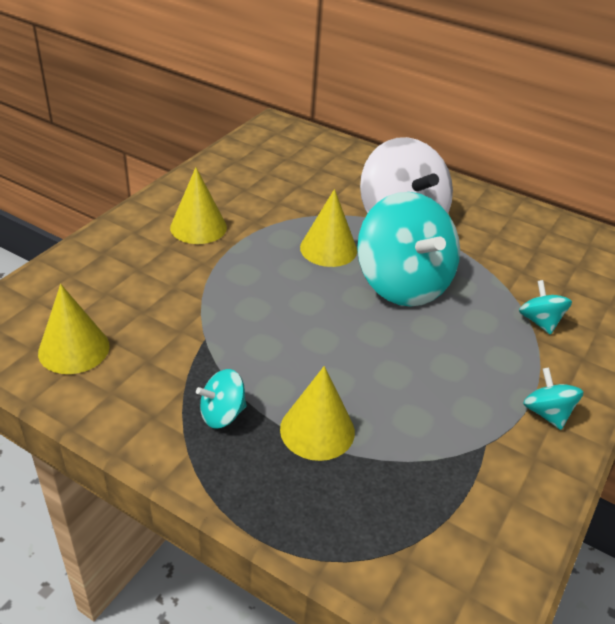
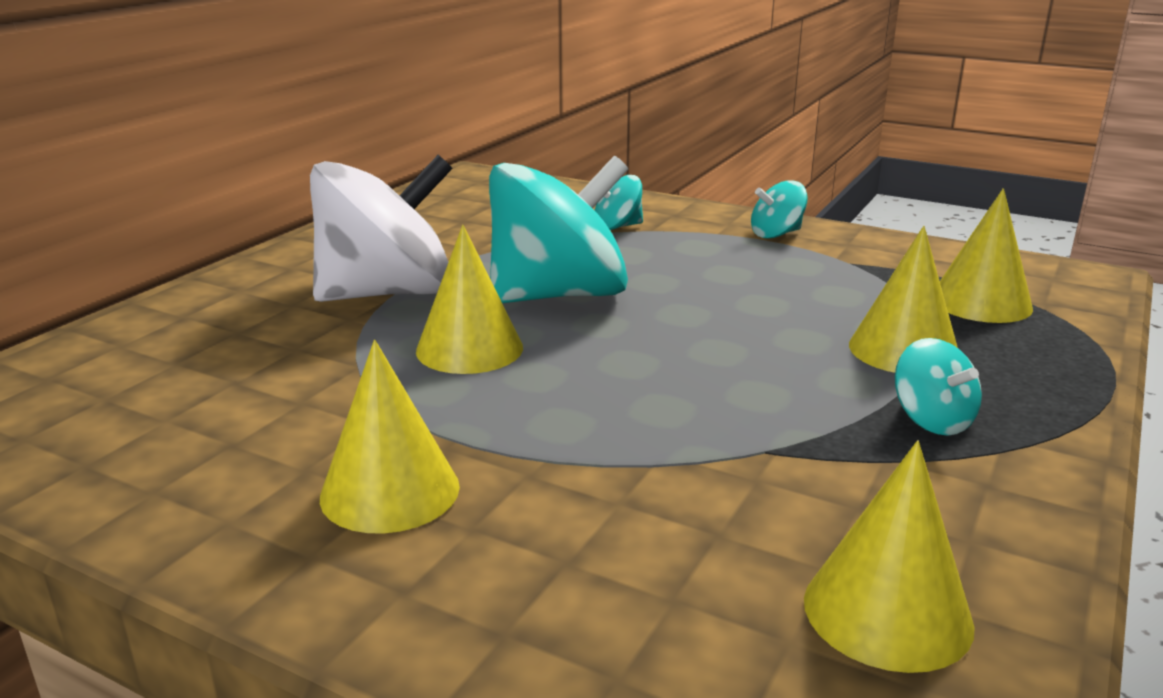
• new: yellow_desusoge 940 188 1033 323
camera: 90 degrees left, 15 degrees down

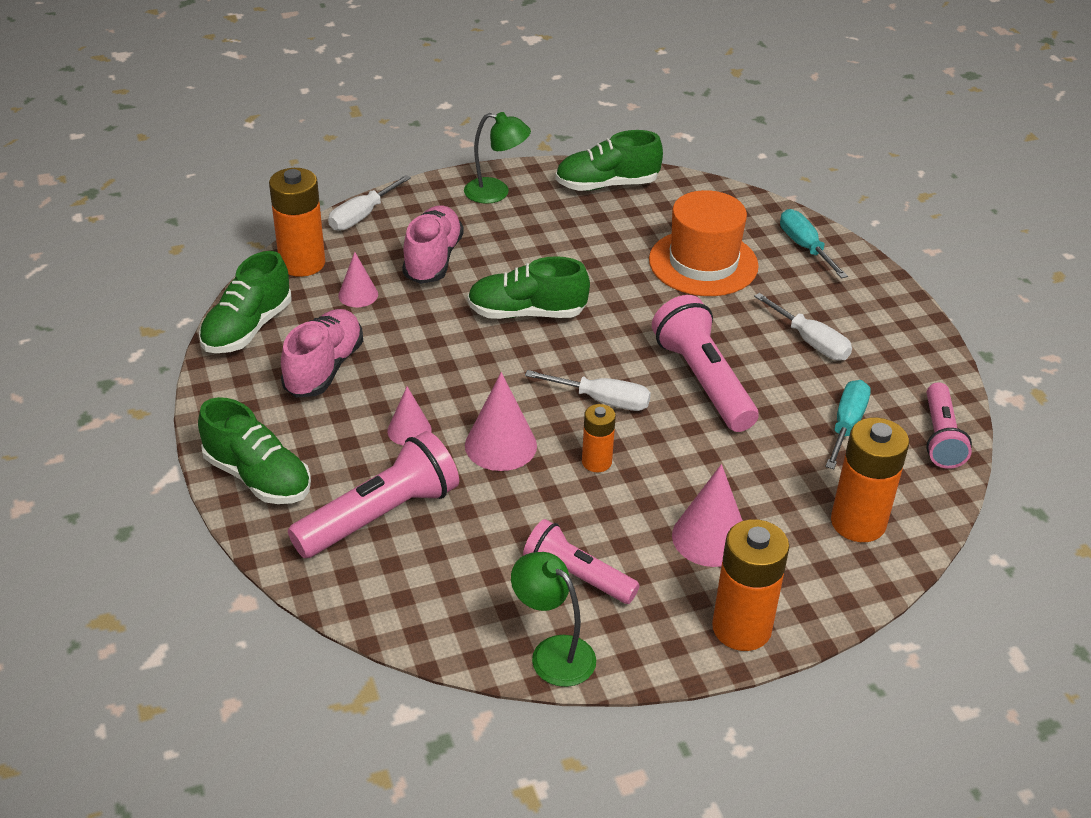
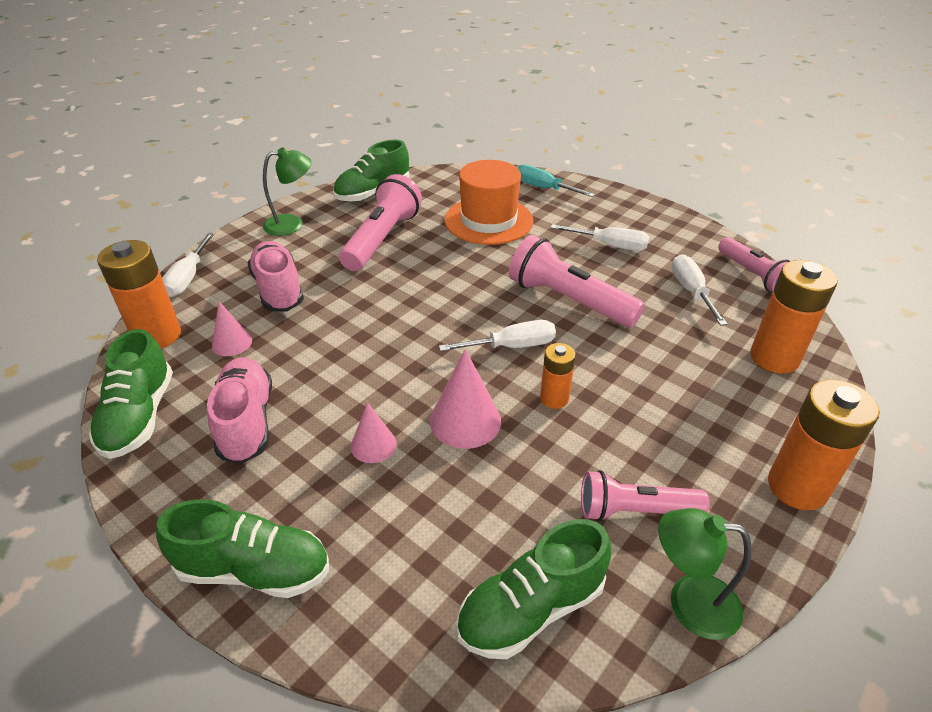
• shifted: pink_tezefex 288 431 459 558 to 339 174 422 271
• shifted: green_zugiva 467 256 590 319 to 456 519 611 659
• gone: pink_desusoge 672 464 743 567
• repainted: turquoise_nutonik 825 380 871 469 to white_nutonik 671 254 728 326
camera: 30 degrees left, 0 degrees up

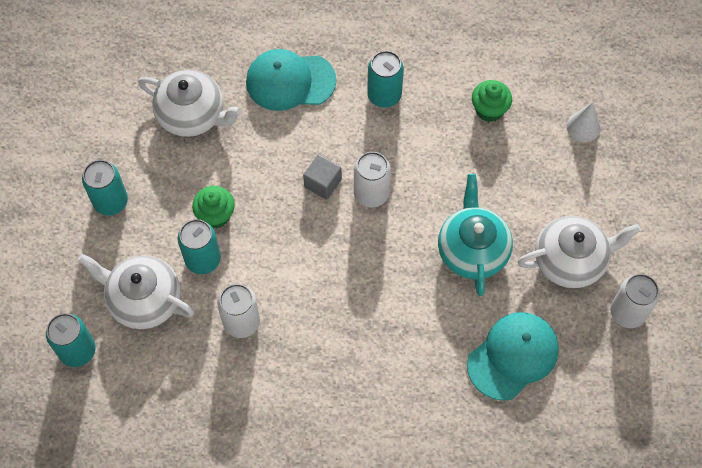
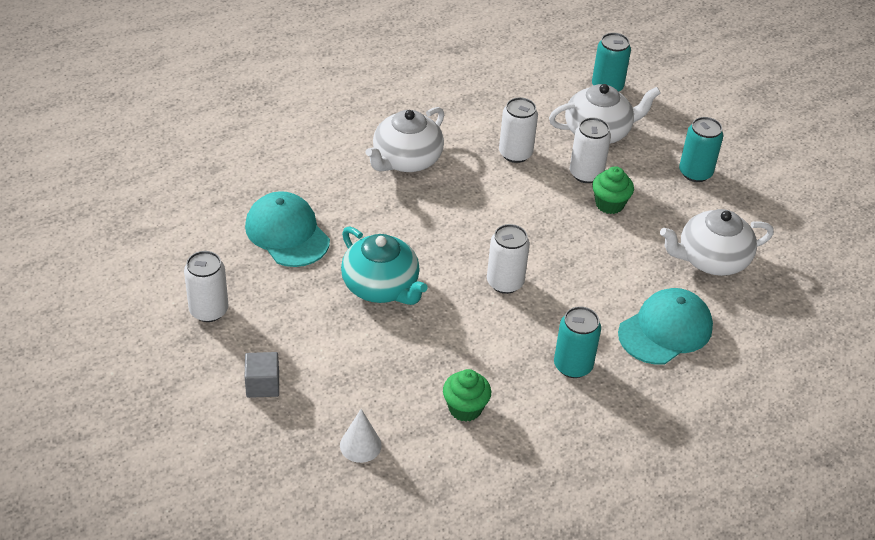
• repainted: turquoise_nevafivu 178 219 221 274 to white_nevafivu 570 117 611 183
• shifted: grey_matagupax 303 154 342 200 to 245 352 279 398
• rotated: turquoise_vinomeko 467 312 559 401 = 245 191 330 267 135 degrees clockwise
• shifted: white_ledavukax 518 216 641 288 to 365 107 444 172
camera: 140 degrees right, 20 degrees down

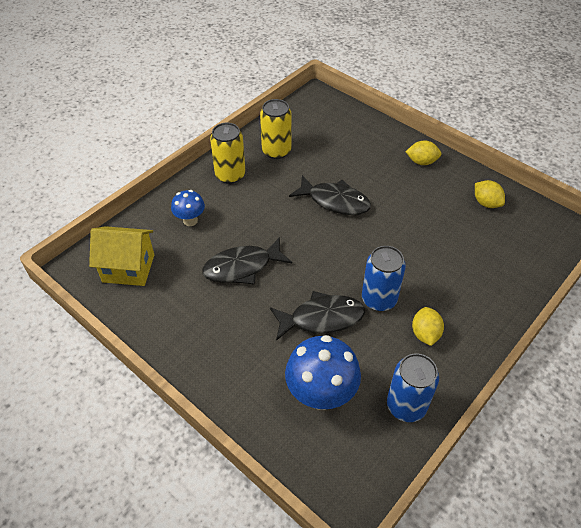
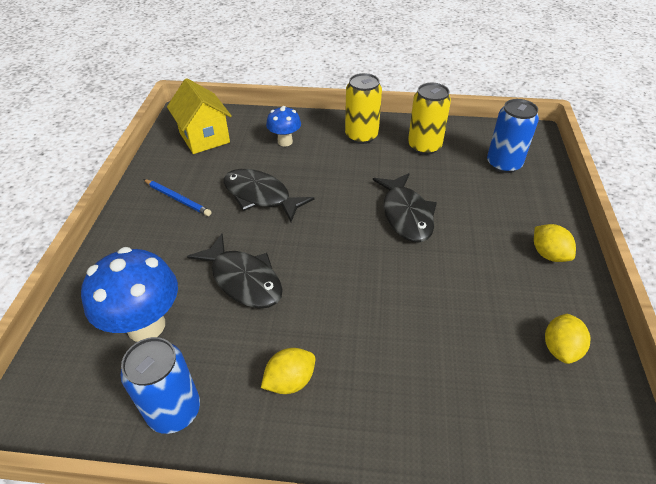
• shifted: blue_nevafivu 362 246 406 311 to 487 99 539 173
• new: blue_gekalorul 143 179 211 216
camera: 55 degrees right, 5 degrees down

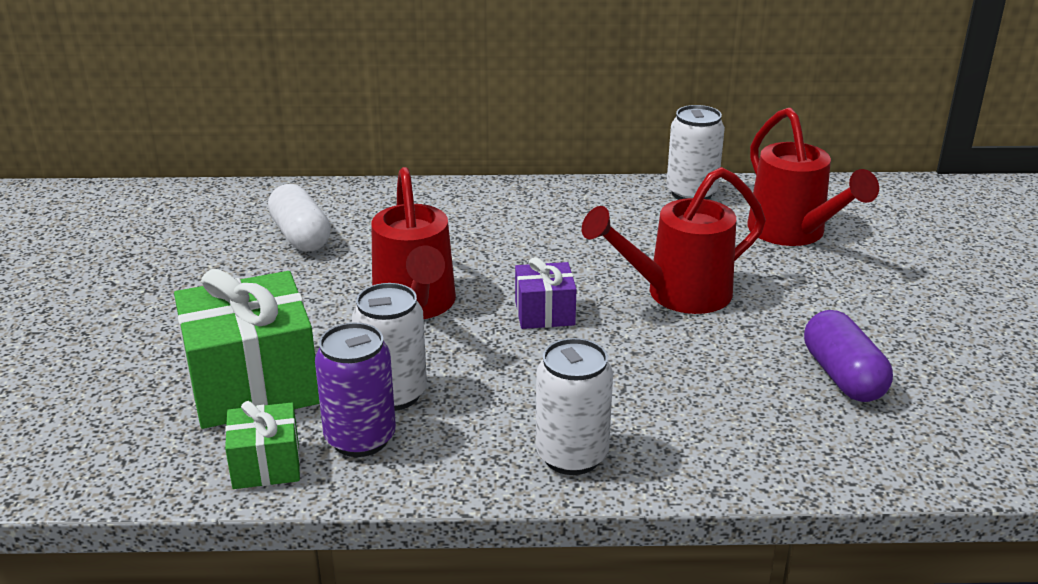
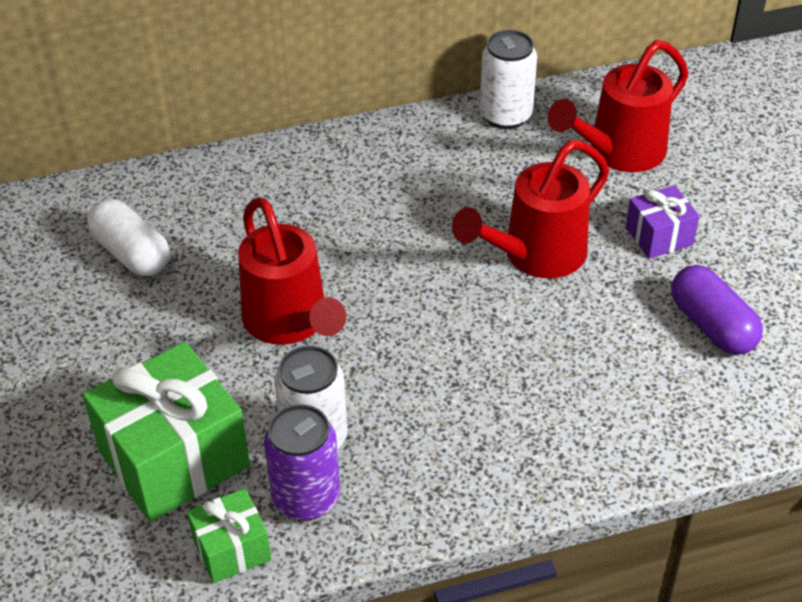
• shifted: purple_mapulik 515 257 577 329 to 625 185 699 259
• gone: white_nevafivu 536 338 613 475
• rotated: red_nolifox 747 107 879 246 = 548 40 689 172 90 degrees clockwise
camera: 15 degrees left, 15 degrees up

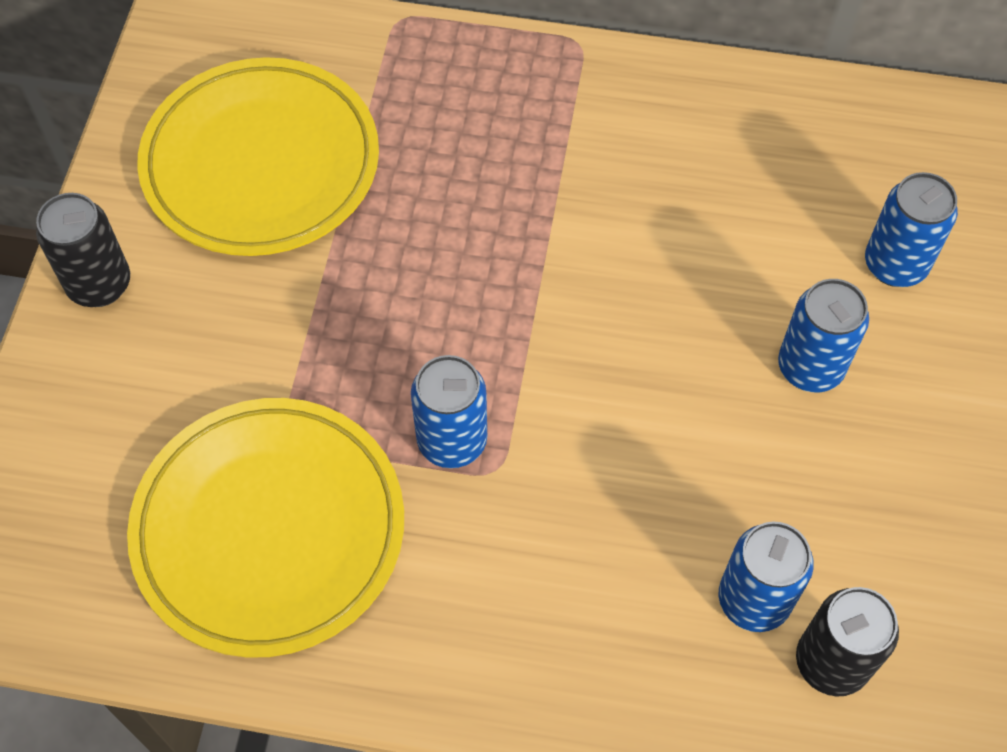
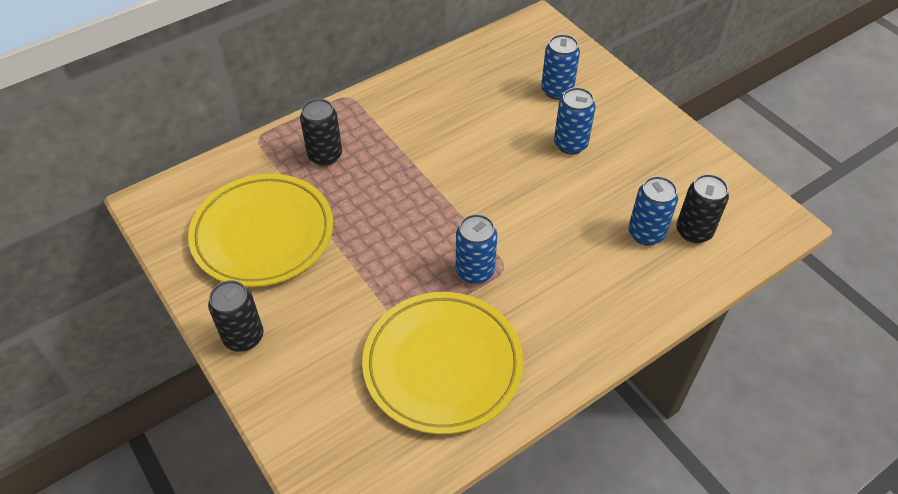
• new: black_nevafivu 300 99 342 166
camera: 45 degrees left, 10 degrees down

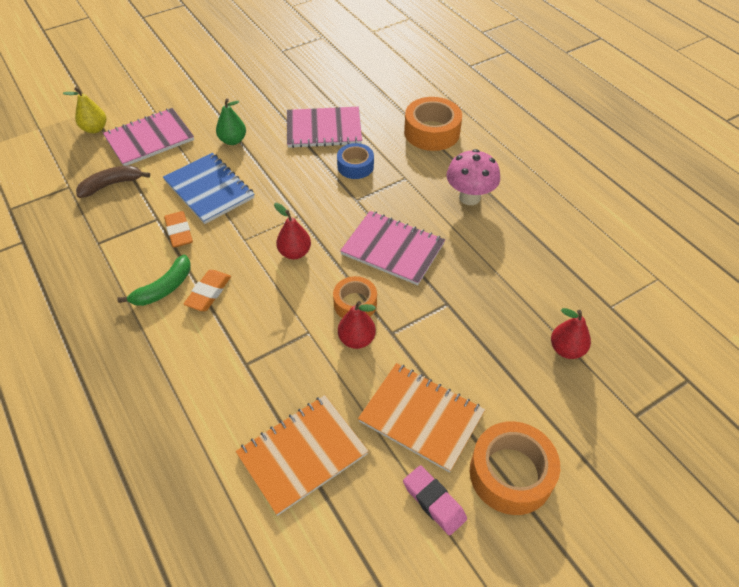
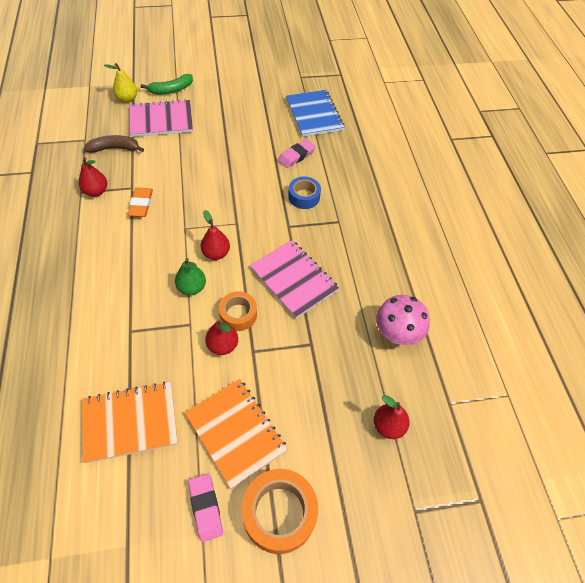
• shifted: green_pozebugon 117 254 191 306 to 141 74 193 94
• shifted: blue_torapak 163 153 255 224 to 286 90 345 137
• gone: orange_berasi 184 270 231 311
• shifted: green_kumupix 216 98 246 145 to 175 258 206 295
• swapped: pink_torapak 287 107 362 148 to pink_berasi 278 139 316 168
• gone: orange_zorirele 404 97 462 151
• shifted: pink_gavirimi 446 149 500 205 to 376 295 430 345
• new: red_kumupix 79 157 107 197
camera: 20 degrees right, 5 degrees up

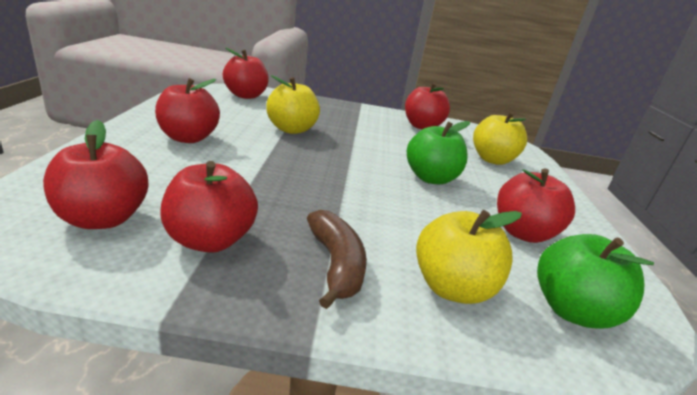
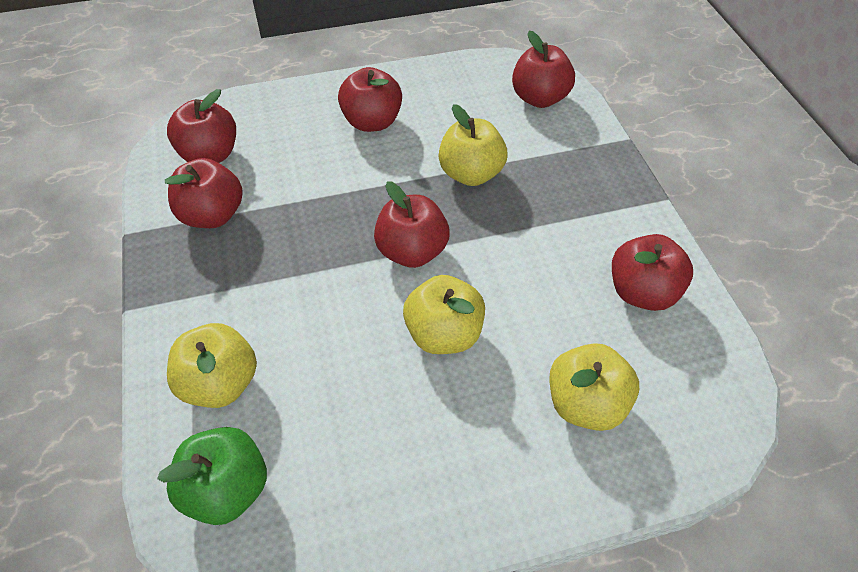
• gone: brown_pozebugon 307 210 367 309
• repainted: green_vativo 407 121 470 184 to yellow_vativo 403 275 485 354
• shifted: red_vativo 497 169 575 243 to 374 181 450 268
camera: 75 degrees right, 25 degrees up

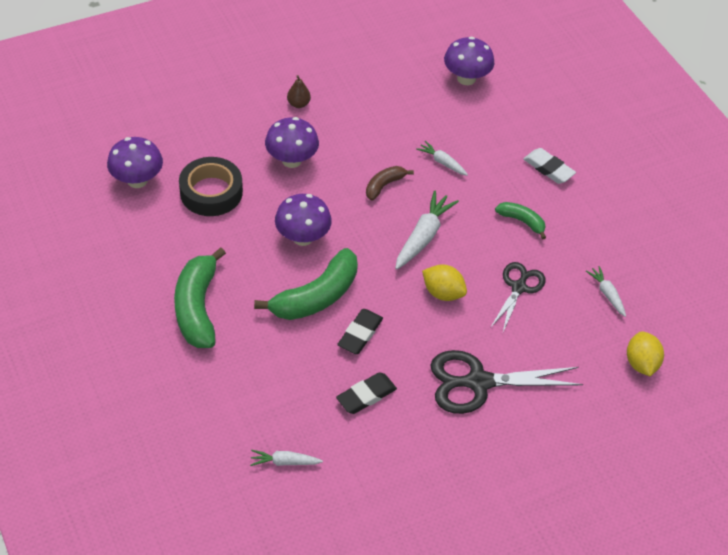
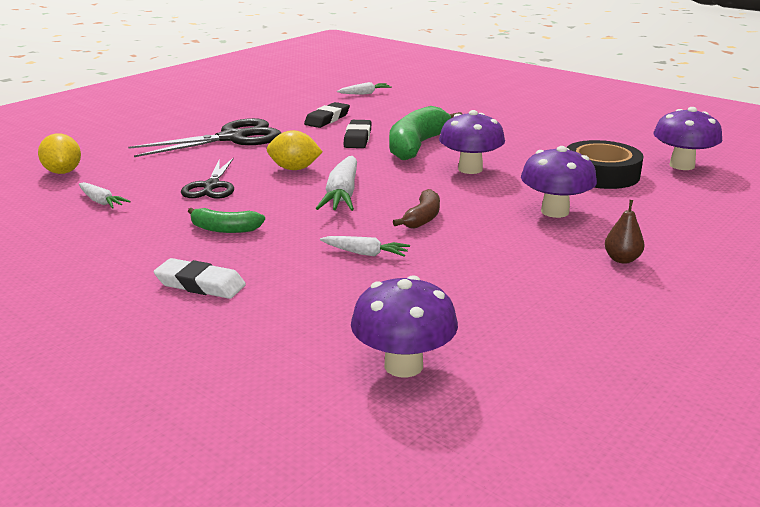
• gone: green_pozebugon 174 247 226 348
camera: 160 degrees right, 25 degrees down

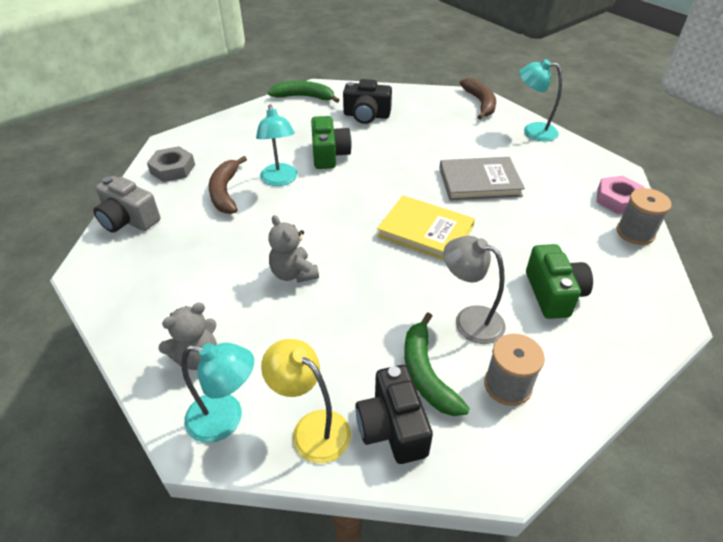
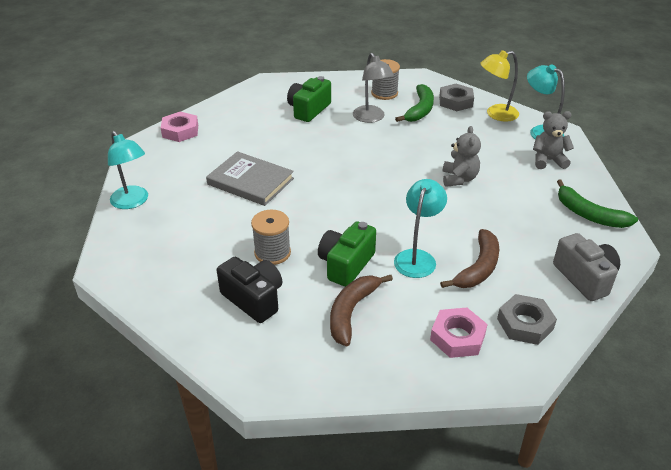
• rotated: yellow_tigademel 261 339 351 463 = 480 50 519 121 90 degrees clockwise
• shifted: green_pozebugon 268 81 340 103 to 557 180 638 228
• swapped: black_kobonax 355 365 433 464 to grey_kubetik 439 84 474 111
• gone: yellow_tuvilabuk 377 195 475 260
• shifted: brown_pozebugon 460 78 496 120 to 330 275 393 346
• shifted: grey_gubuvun 617 188 672 245 to 251 210 291 265
• new: pink_kubetik 430 308 488 358
camera: 145 degrees left, 5 degrees down

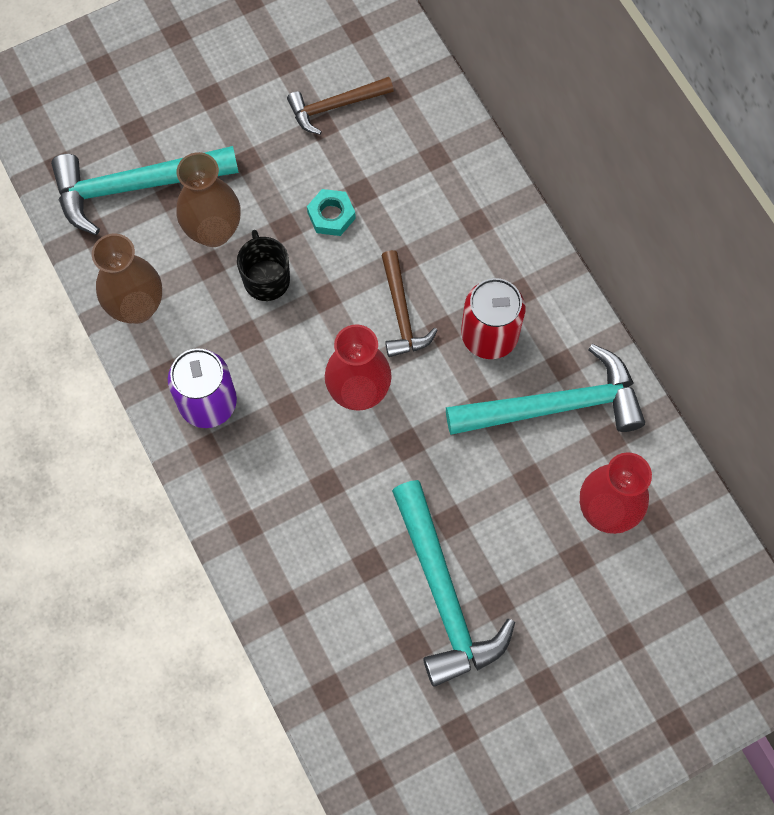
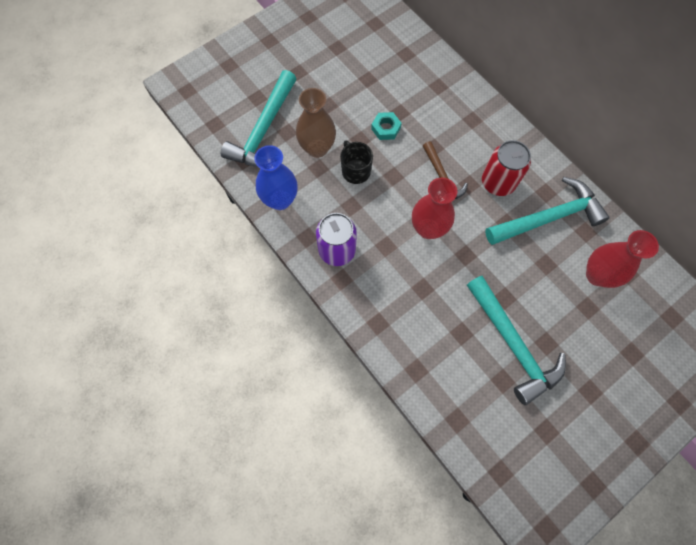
• rotated: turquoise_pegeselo 51 146 239 235 = 221 70 297 167 45 degrees counterclockwise
• repainted: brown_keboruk 92 233 162 324 to blue_keboruk 254 145 298 210
• gone: brown_pegeselo 287 77 394 135
camera: 10 degrees left, 0 degrees up

